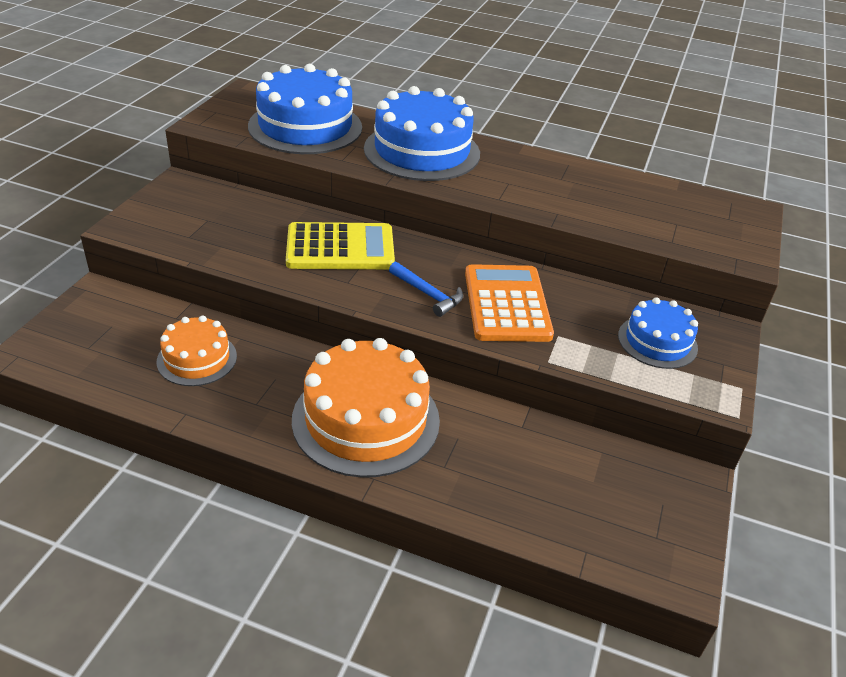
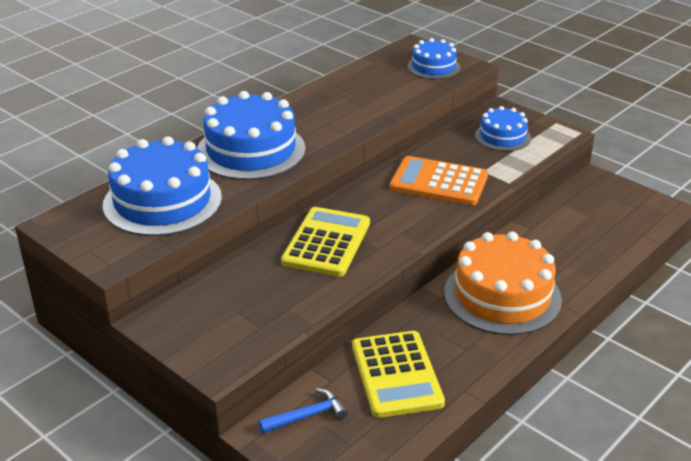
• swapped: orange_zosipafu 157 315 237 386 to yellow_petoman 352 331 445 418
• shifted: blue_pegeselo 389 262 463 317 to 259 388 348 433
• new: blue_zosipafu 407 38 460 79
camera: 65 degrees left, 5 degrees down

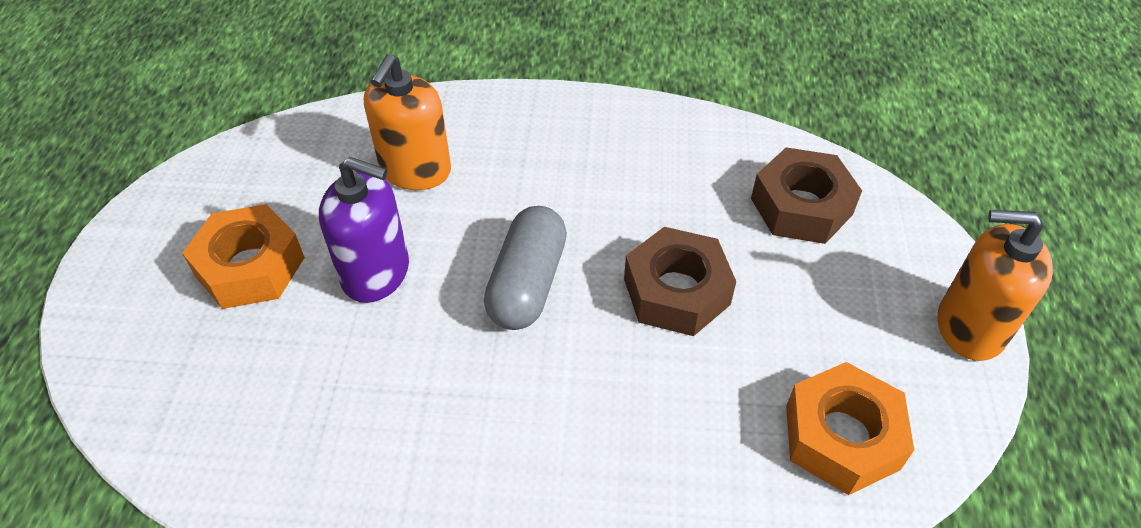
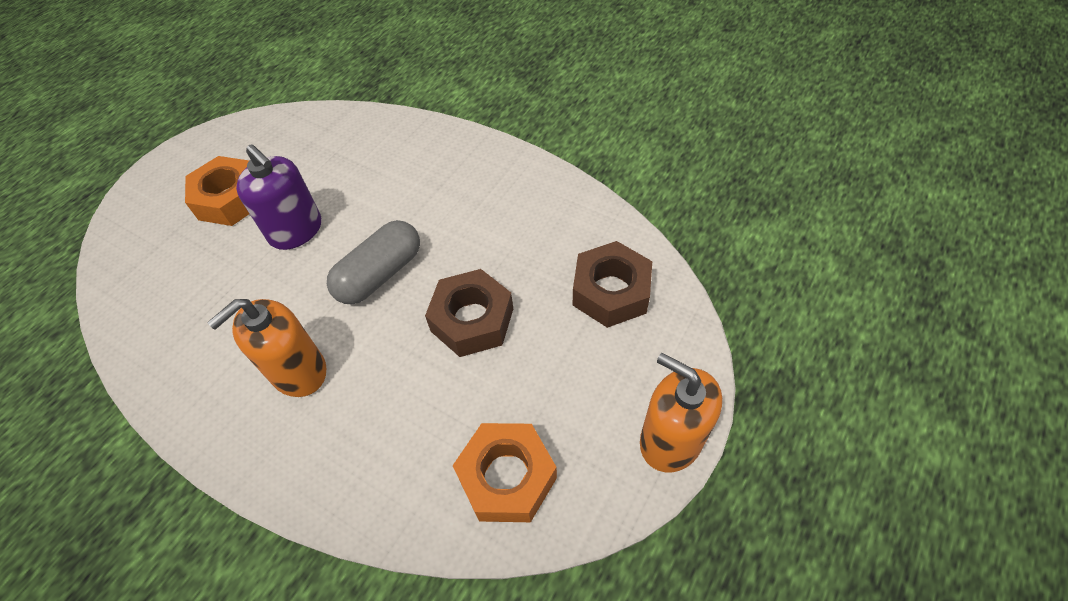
• shifted: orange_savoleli 364 54 451 190 to 207 299 327 397
camera: 30 degrees right, 5 degrees up

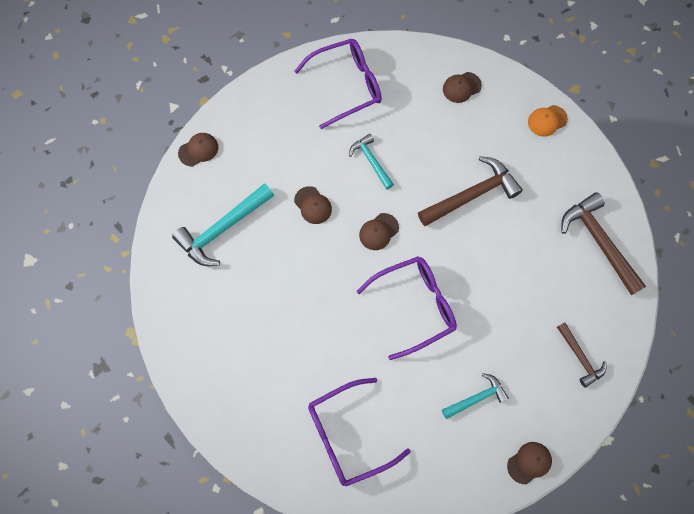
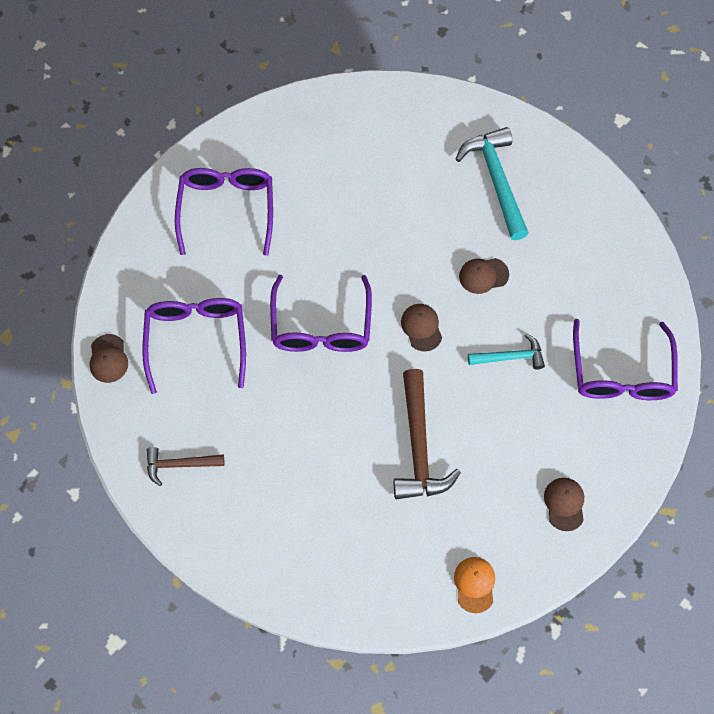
• gone: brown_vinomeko 178 133 218 167
• swapped: turquoise_pegeselo 442 373 509 419 to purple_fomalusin 142 298 246 394
• gone: brown_pegeselo 561 192 646 295
camera: 115 degrees right, 5 degrees down

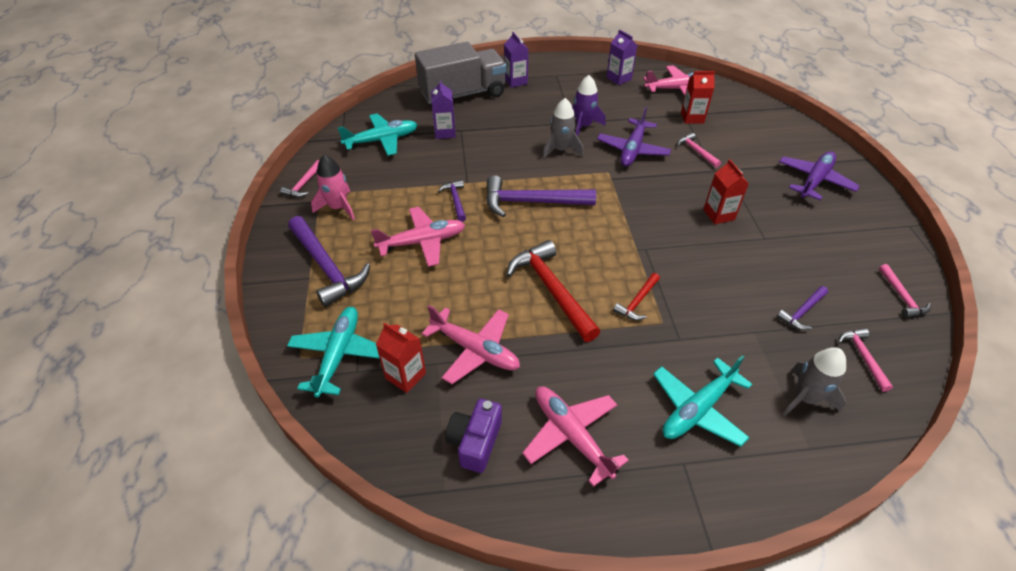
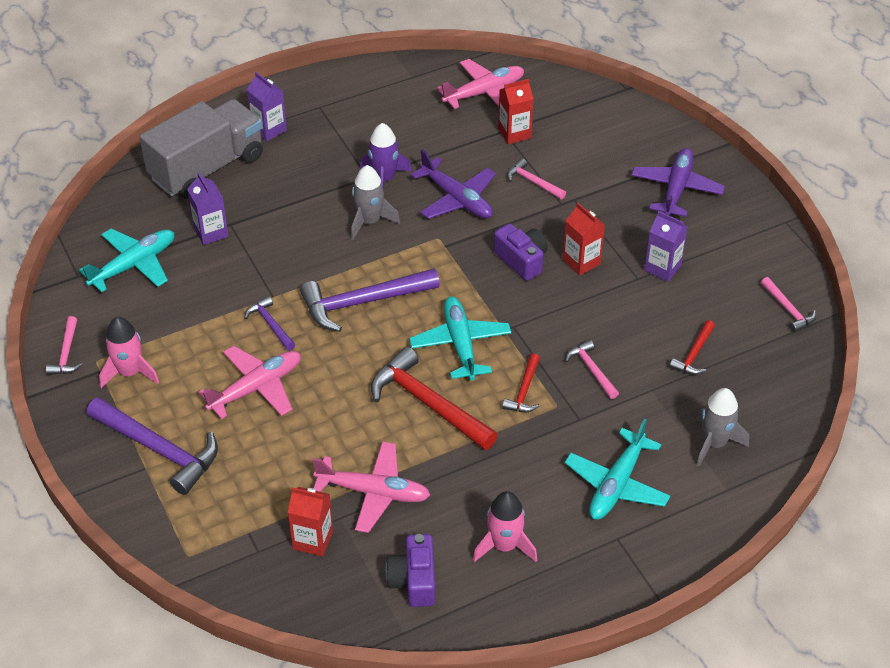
• shifted: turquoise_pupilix 287 307 380 398 to 409 296 512 381
• swapped: pink_pupilix 522 386 629 487 to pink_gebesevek 473 491 537 562
• rotated: purple_pupilix 597 106 671 167 = 411 149 496 219 45 degrees counterclockwise
• shifted: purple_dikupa 606 30 637 85 to 644 211 688 282
• repainted: purple_pegeselo 777 286 828 330 to red_pegeselo 669 320 715 375
• shifted: pink_pegeselo 838 328 893 392 to 565 340 619 399
• new: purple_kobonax 494 223 548 281
camera: 20 degrees left, 0 degrees up

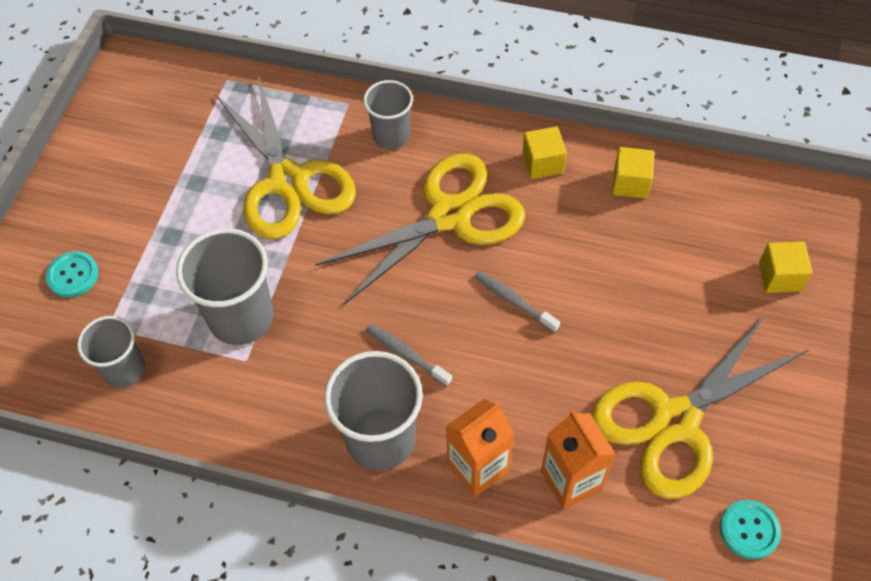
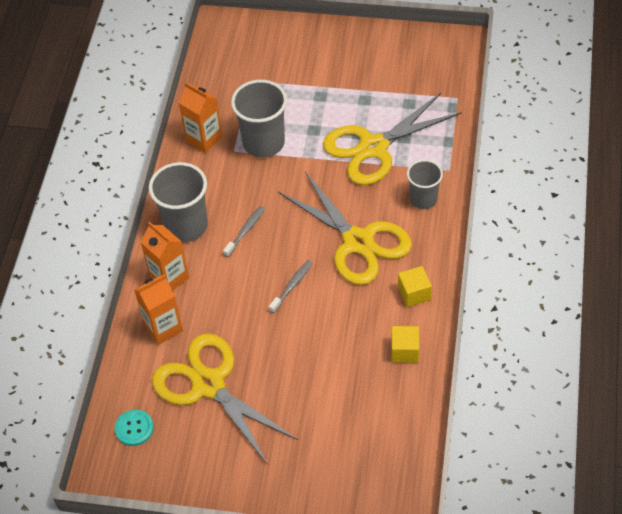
• gone: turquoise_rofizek 46 251 98 297
• gone: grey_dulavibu 77 316 145 388
• gone: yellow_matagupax 759 241 812 293
• new: orange_dikupa 179 82 222 153
camera: 85 degrees right, 5 degrees down

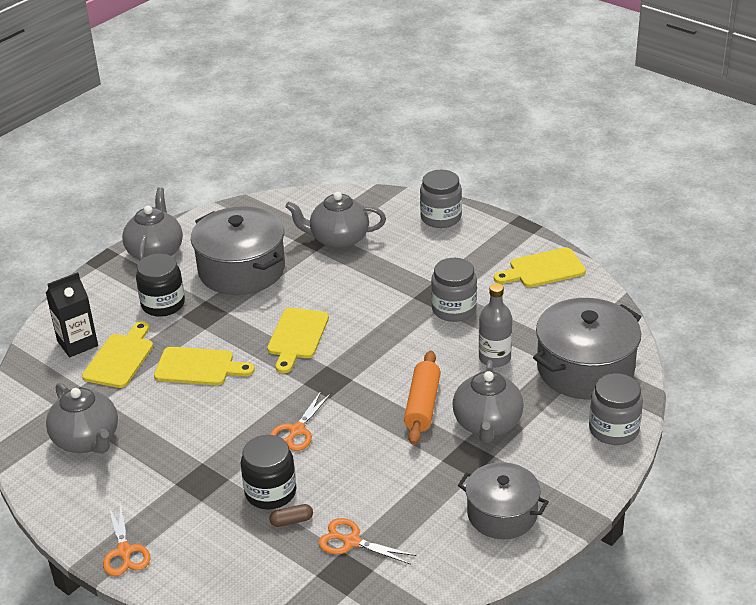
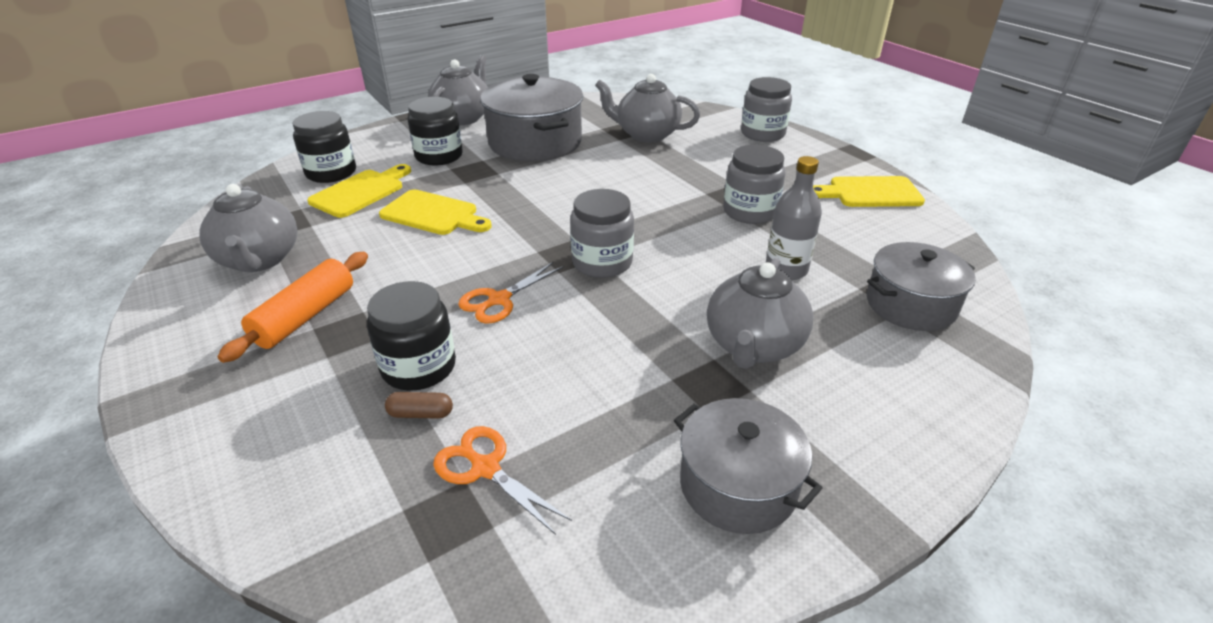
• swapped: black_dikupa 46 272 98 357 to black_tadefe 293 111 356 183
• gone: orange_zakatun 103 502 151 576
• gone: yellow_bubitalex 267 308 329 373
• shifted: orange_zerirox 404 350 441 445 to 217 252 368 363
• scaled: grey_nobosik 533 298 641 400 = 867 242 976 331 x0.64
• shifted: grey_tadefe 589 373 643 445 to 570 189 634 278
camera: 15 degrees right, 0 degrees up

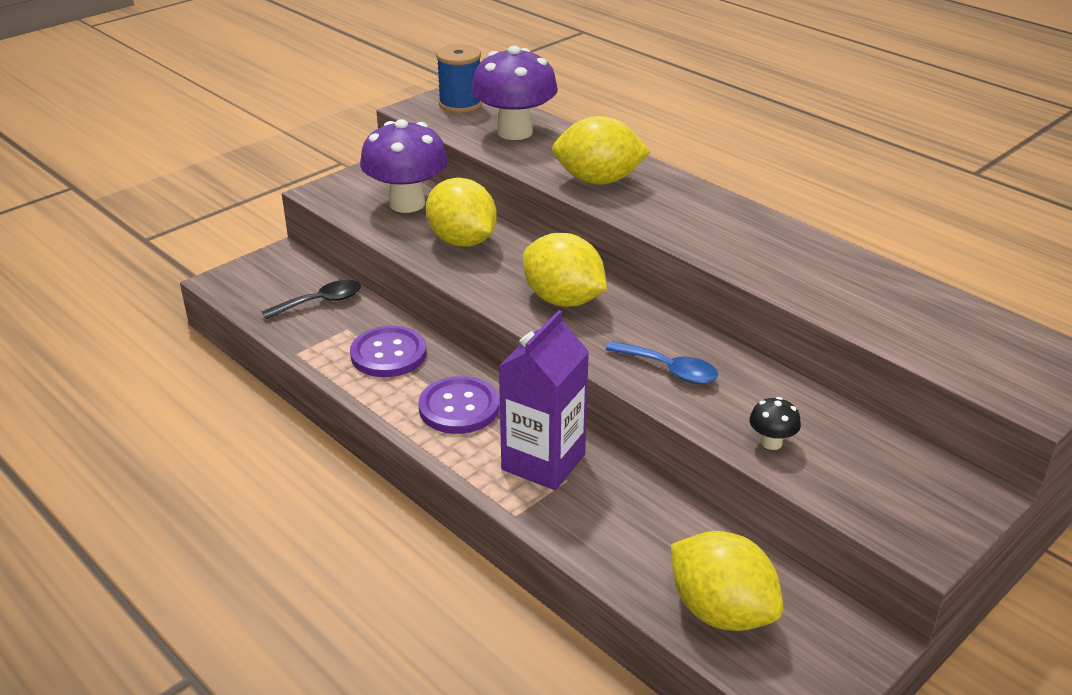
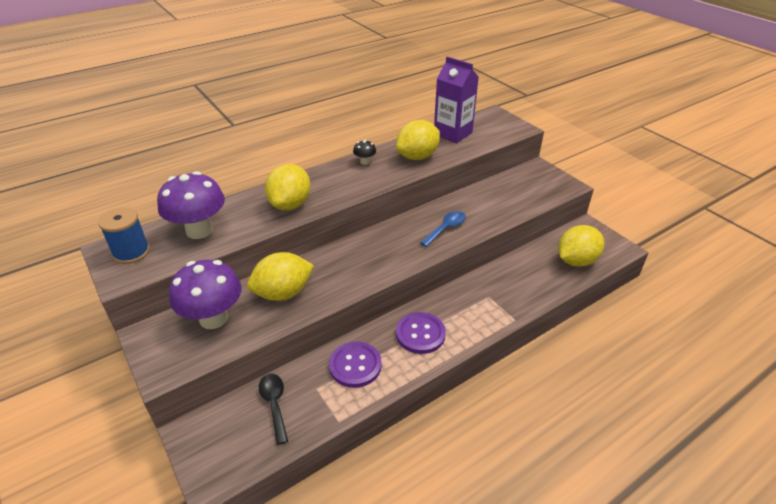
• shifted: purple_dikupa 498 310 589 490 to 434 56 479 143
• shifted: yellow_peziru 523 233 607 307 to 396 120 440 160
• shifted: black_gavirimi 749 397 801 450 to 353 140 376 165
camera: 80 degrees left, 5 degrees up

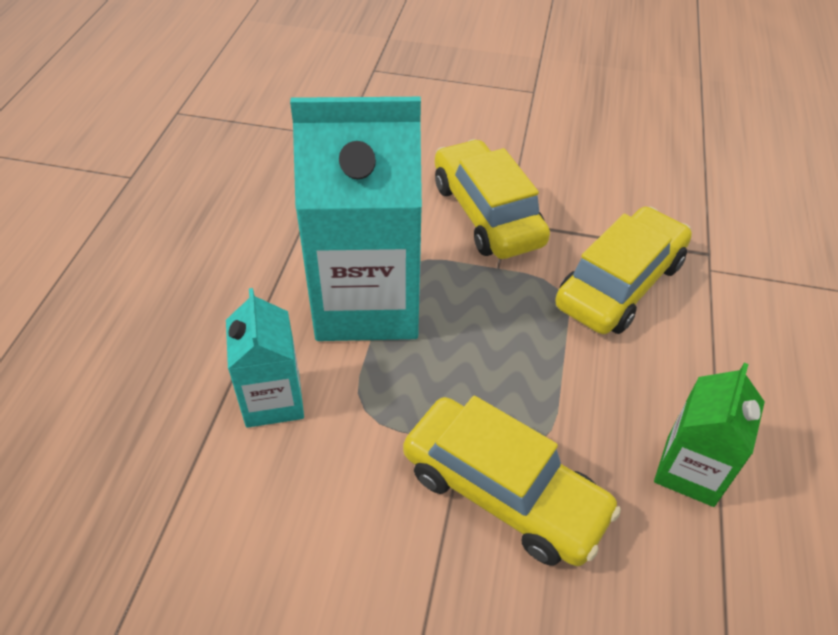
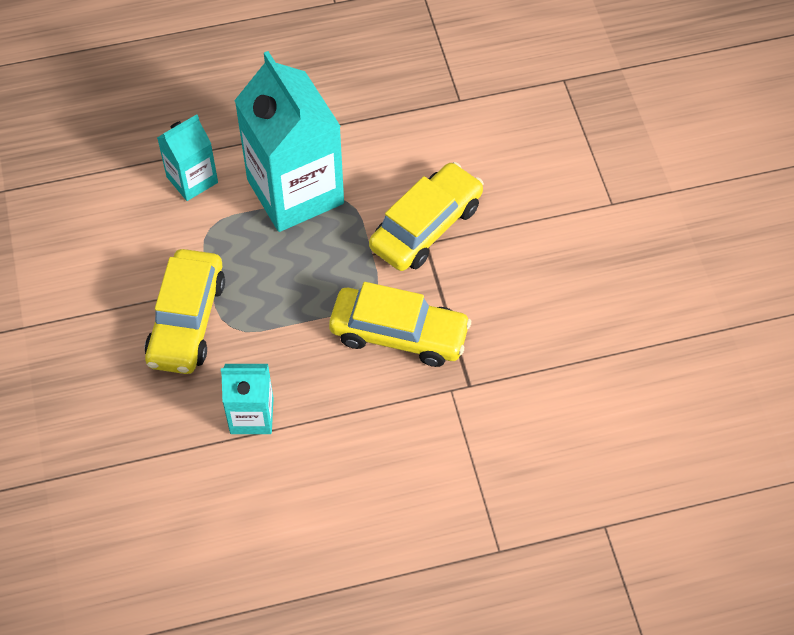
• repainted: green_dikupa 654 363 765 507 to turquoise_dikupa 221 364 274 434
camera: 65 degrees right, 10 degrees up

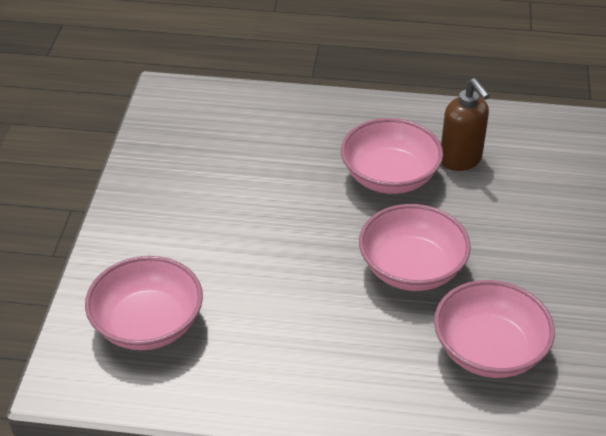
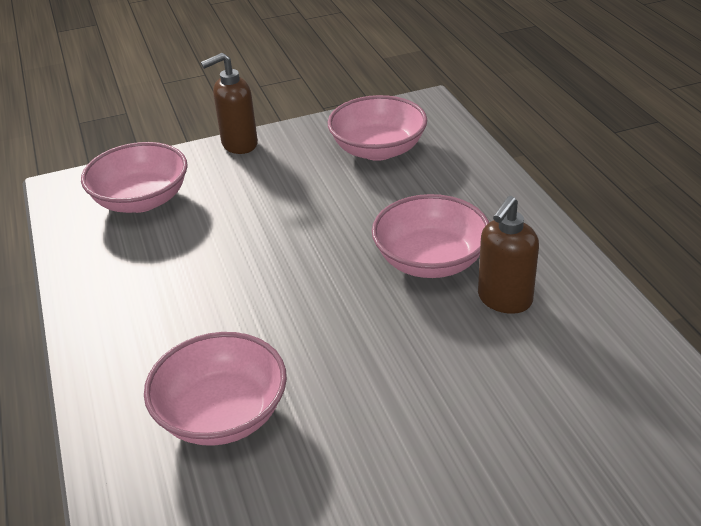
• shifted: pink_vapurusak 359 204 471 291 to 328 95 427 161
• new: brown_savoleli 201 53 258 154
camera: 65 degrees right, 5 degrees down

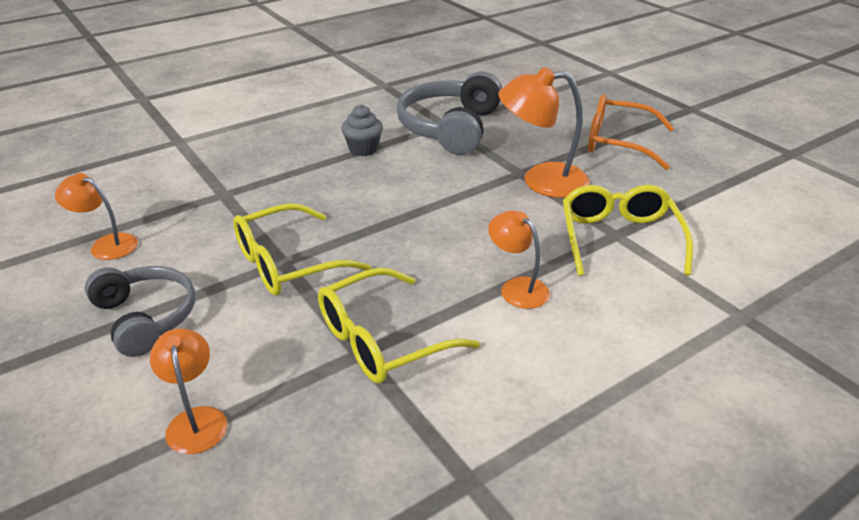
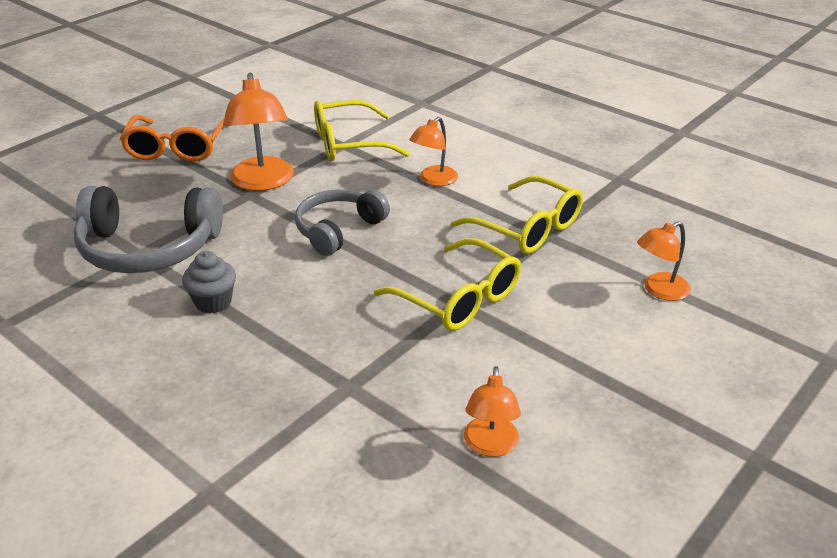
• shifted: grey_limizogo 84 266 195 357 to 295 189 390 256
camera: 105 degrees left, 0 degrees up

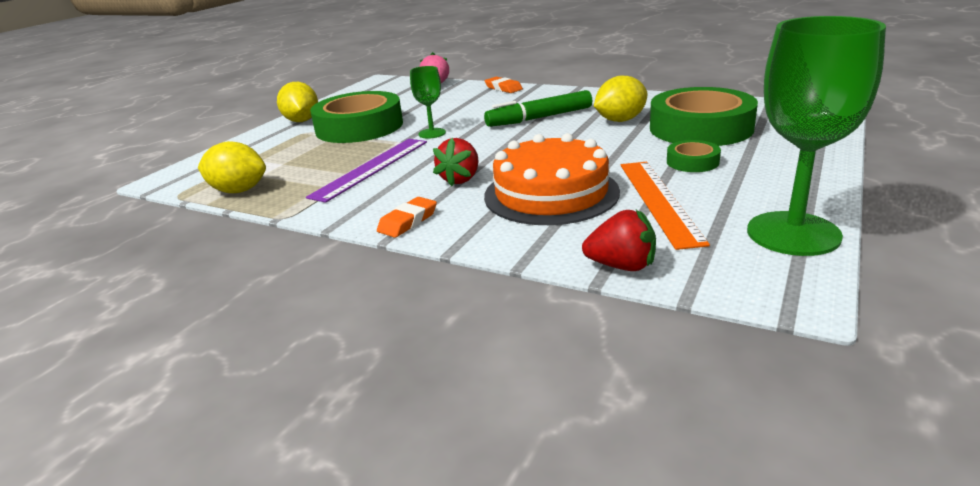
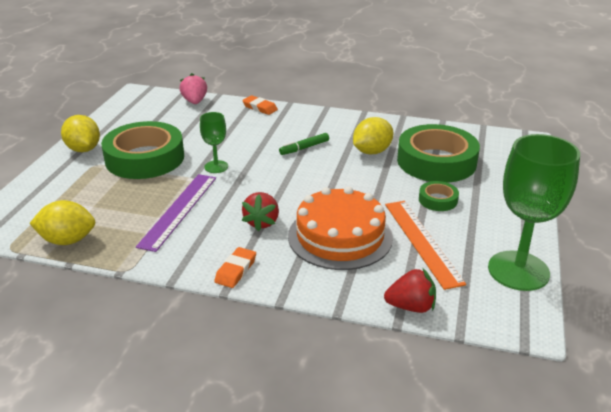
• scaled: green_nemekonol 484 90 592 127 = 279 133 329 155 x0.59
camera: 15 degrees left, 5 degrees up

